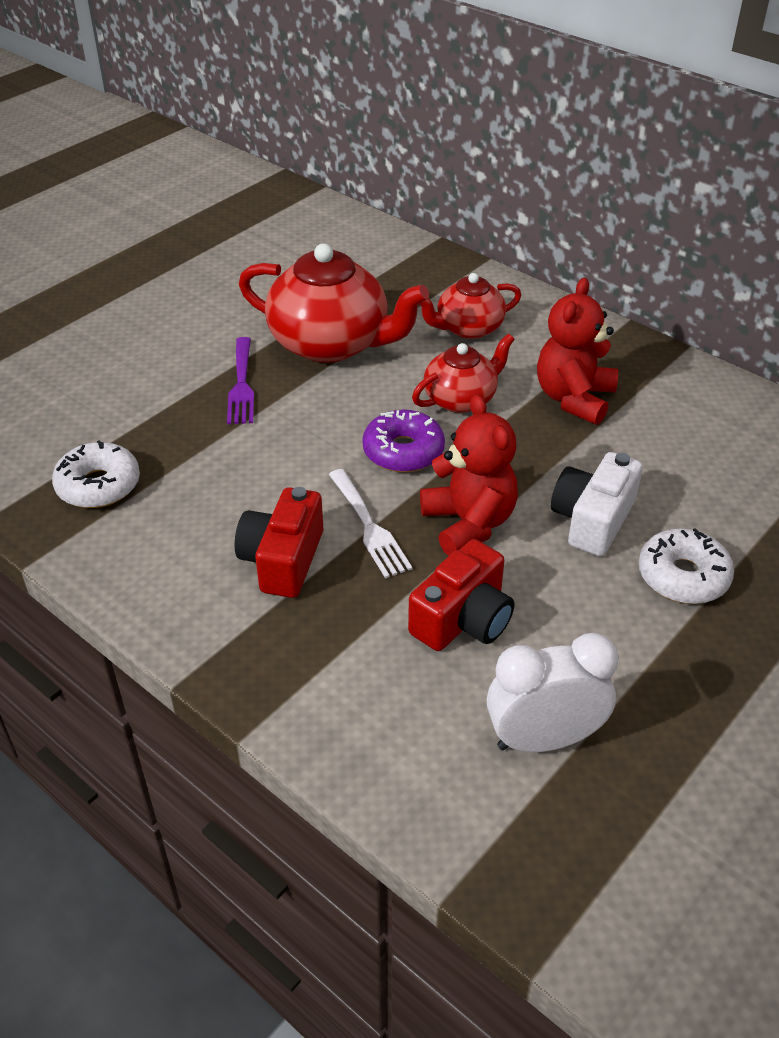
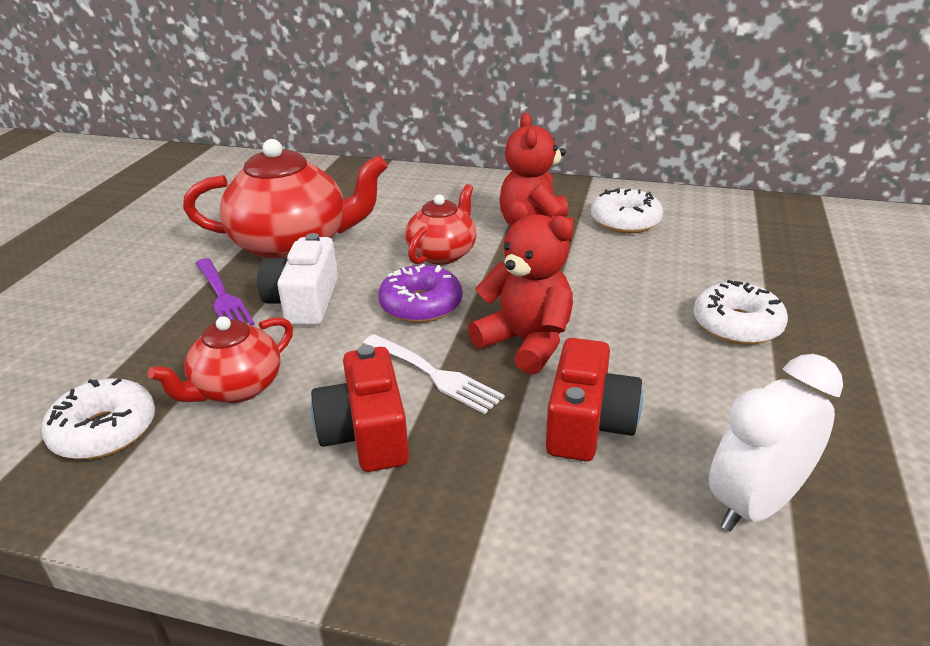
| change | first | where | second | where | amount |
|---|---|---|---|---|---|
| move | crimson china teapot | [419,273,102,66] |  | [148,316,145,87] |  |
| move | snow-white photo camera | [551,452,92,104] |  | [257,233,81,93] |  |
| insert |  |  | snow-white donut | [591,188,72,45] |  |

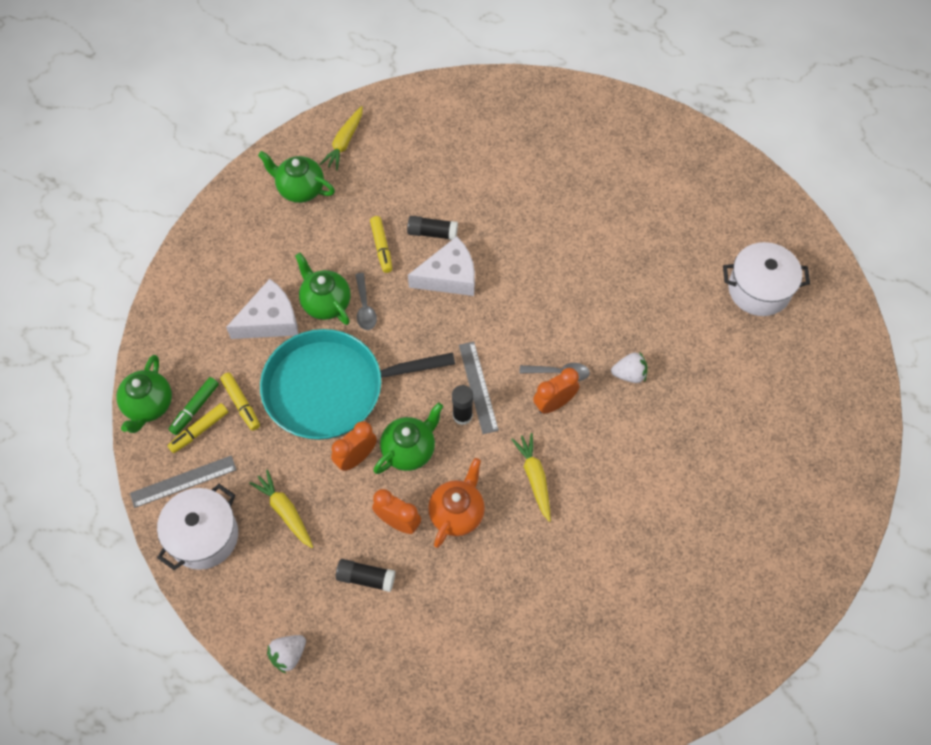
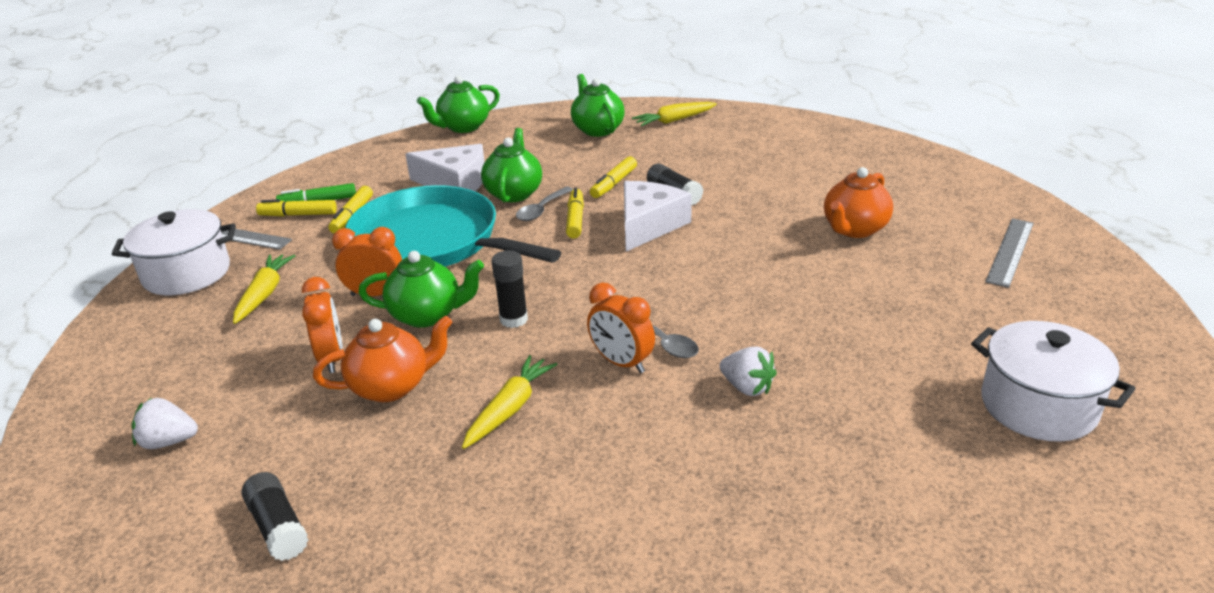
| change | first | where | second | where | amount |
|---|---|---|---|---|---|
| move | snow-white toy strawberry | [267,635,39,38] |  | [132,398,66,51] |  |
| move | ebony glue | [336,559,59,33] |  | [242,472,66,89] |  |
| move | emerald china teapot | [117,355,55,78] |  | [417,76,83,57] |  |
| insert |  |  | bright yellow marker pen | [566,187,18,51] |  |
| rotate | orange-coloured bedside clock | [533,368,46,46] |  | [587,283,68,90] | 150 degrees counterclockwise |
| rotate | snow-white piece of cheese | [408,236,67,60] |  | [624,181,68,71] | 90 degrees counterclockwise |
| insert |  |  | orange-coloured china teapot | [824,167,69,71] |  |
| move | gray straightedge | [459,342,40,92] |  | [985,218,49,70] |  |

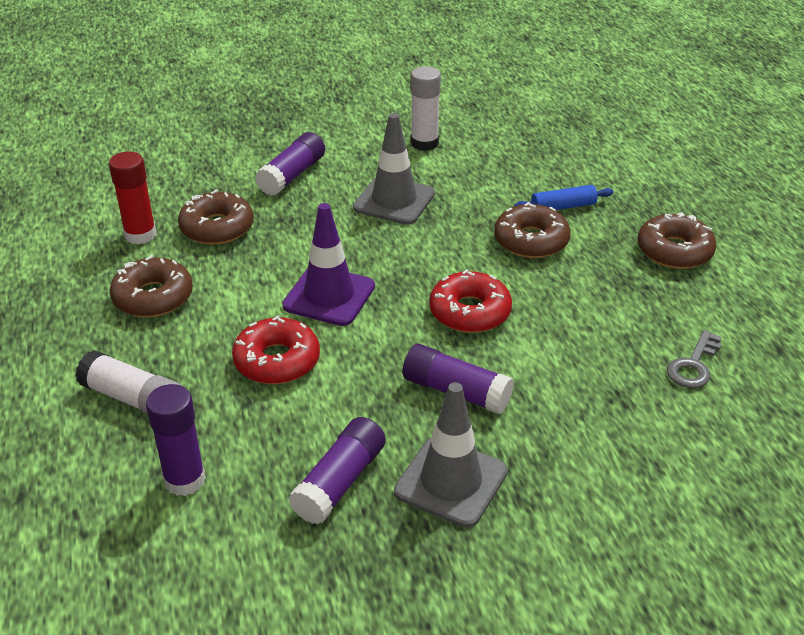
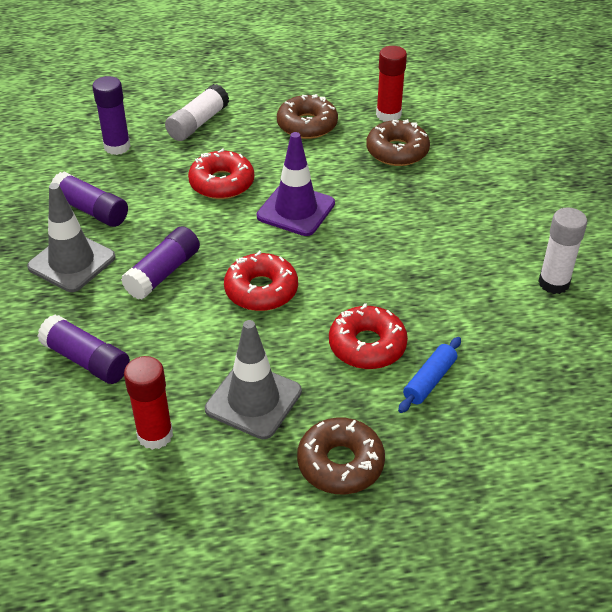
| change | first | where | second | where | amount |
|---|---|---|---|---|---|
| move | purple glue | [255,132,70,64] |  | [38,314,92,70] |  |
| replace | gray door key | [667,330,54,58] | crimson glue | [124,356,49,94] |  |
| move | gray road cone | [353,113,82,112] |  | [205,320,97,119] |  |
| recolor | russet donut | [494,202,77,56] | crimson donut | [329,303,79,66] |  |
| rotate | cobalt dough roller | [514,185,100,25] |  | [398,337,63,76] | 45 degrees clockwise |

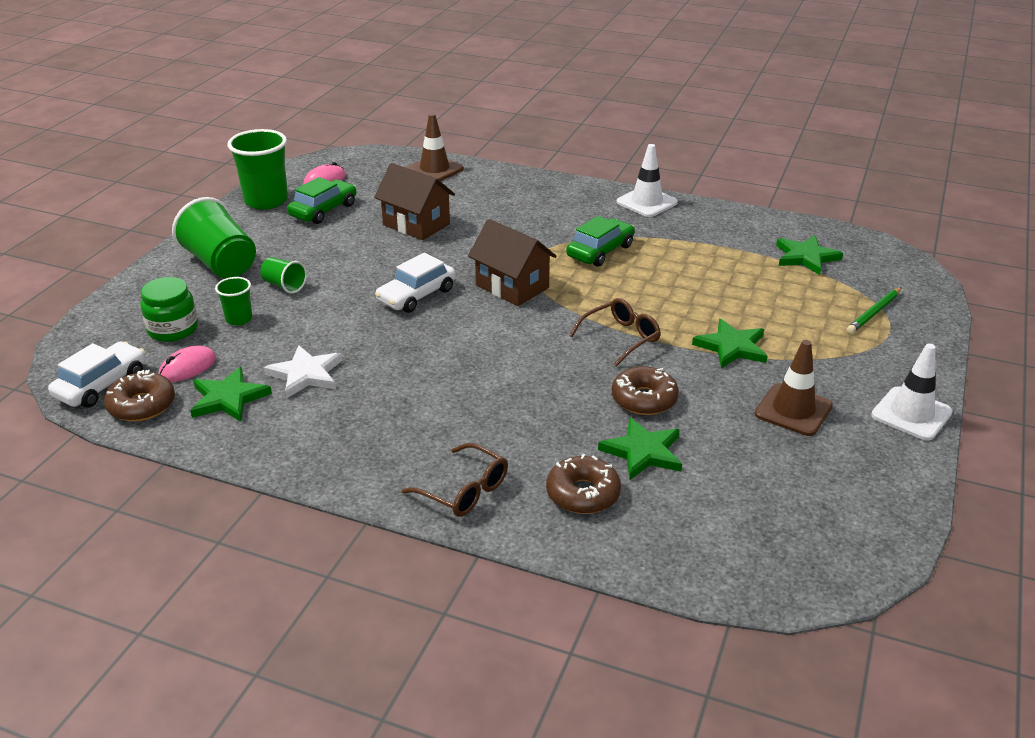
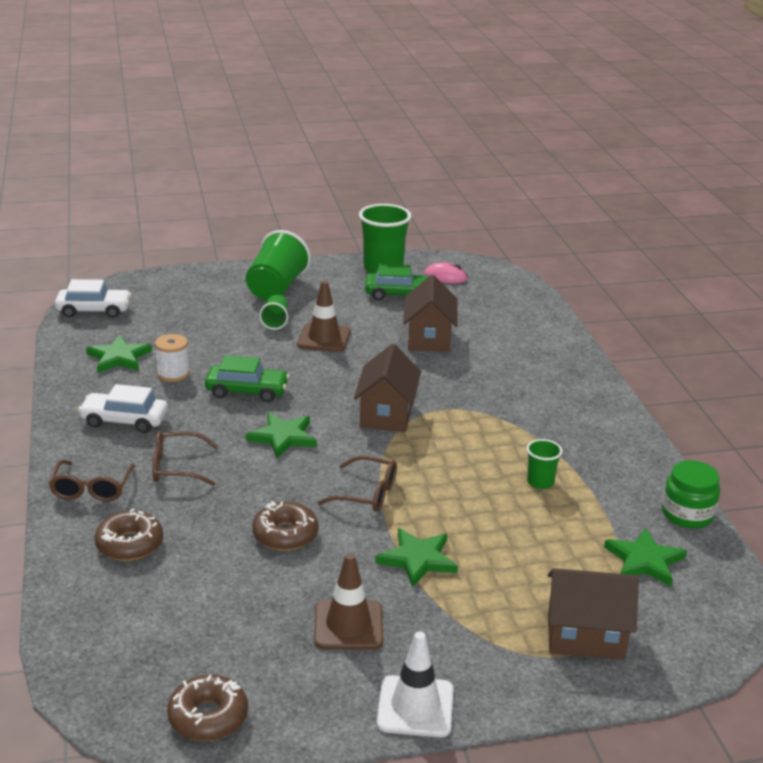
| change | first | where | second | where | amount |
|---|---|---|---|---|---|
| move | snow-white car | [375,253,81,60] |  | [78,384,90,49] |  |
| insert |  |  | russet spectacles | [152,431,66,55] |  |
| replace | snow-white star | [264,345,78,54] | snow-white bobbin | [155,334,35,48] |  |
| move | russet donut | [104,370,71,51] |  | [167,675,81,66] |  |
| move | emerald car | [566,216,69,51] |  | [205,355,84,47] |  |
| move | emerald star | [598,417,84,63] |  | [246,413,71,46] |  |
| move | russet road cone | [406,113,58,68] |  | [297,281,54,71] |  |
| move | emerald beaker | [215,277,37,49] |  | [527,439,36,50] |  |
| replace | emerald wooden pencil | [847,287,55,47] | russet toy house | [548,568,91,92] |  |
| move | emerald preserve jar | [140,277,58,65] |  | [662,460,58,68] |  |
| delete | rosy mouse | [159,345,57,37] |  |  |  |
| delete | snow-white road cone | [617,144,61,73] |  |  |  |

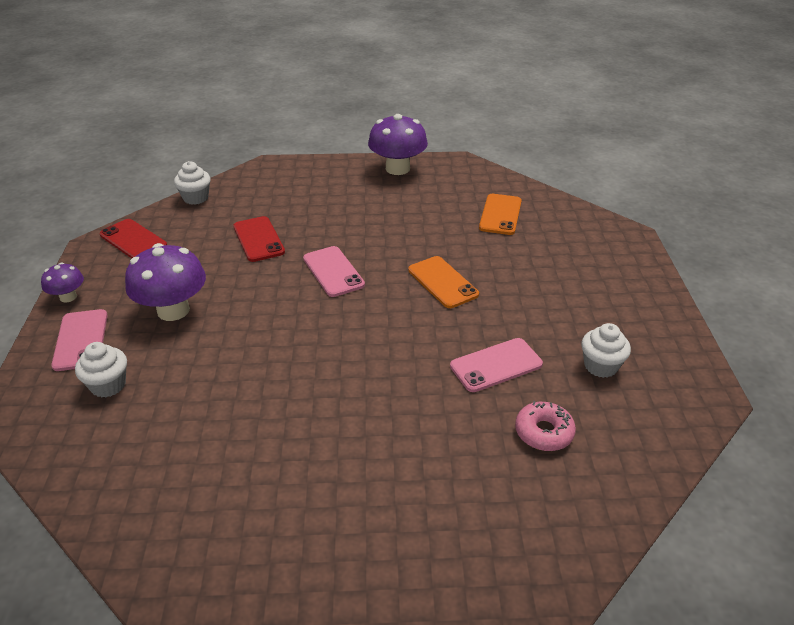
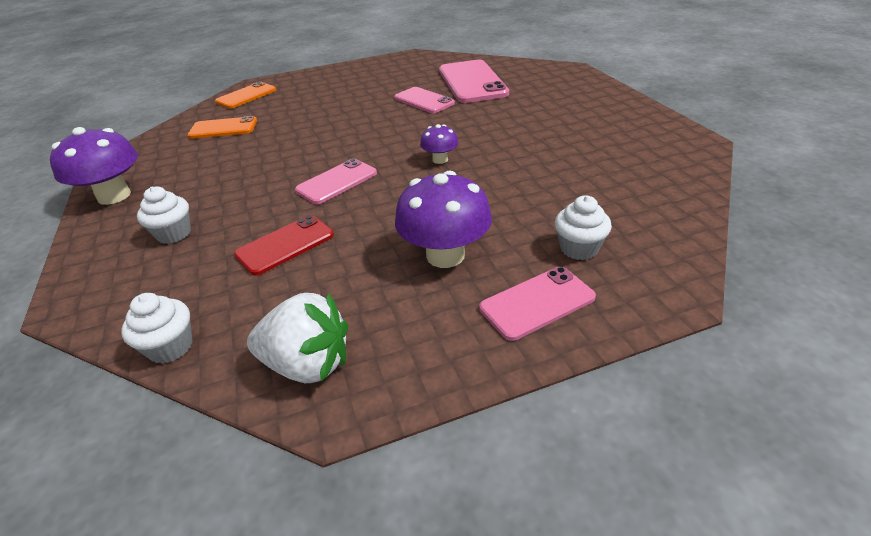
| change | first | where | second | where | amount |
|---|---|---|---|---|---|
| move | snow-white cupcake | [581,323,50,55] |  | [137,186,54,58] |  |
| move | orange-coloured smartphone | [408,256,71,52] |  | [215,81,61,28] |  |
| replace | crimson smartphone | [100,219,67,39] | snow-white toy strawberry | [247,293,101,90] |  |
| move | purple mushroom | [41,263,43,39] |  | [420,124,38,40] |  |
| replace | rosy donut | [515,401,61,50] | rosy smartphone | [439,60,70,43] |  |

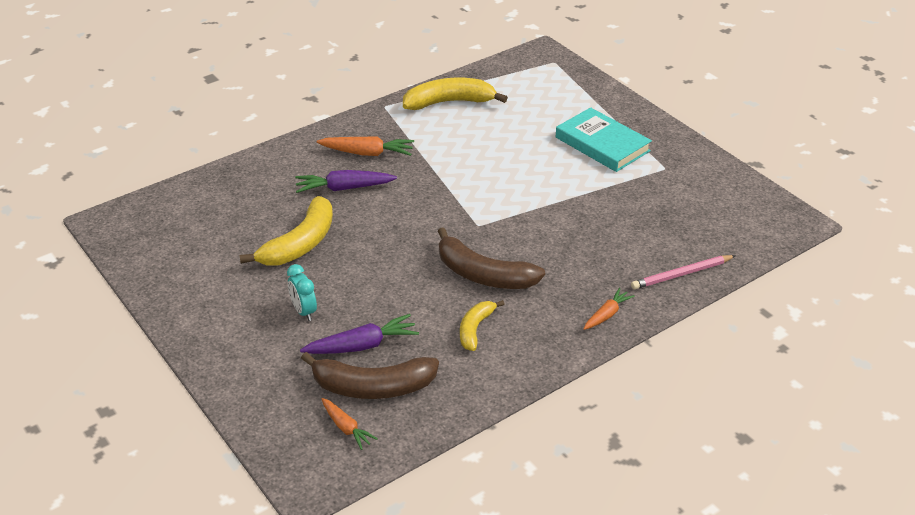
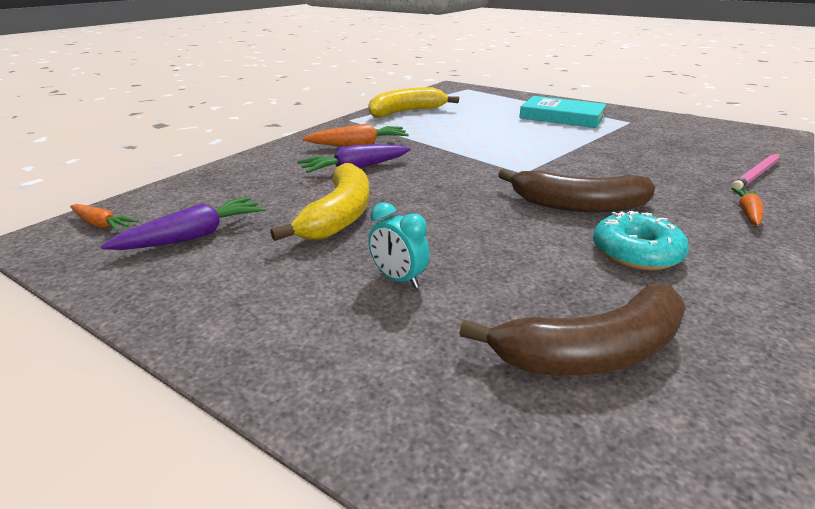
| change | first | where | second | where | amount |
|---|---|---|---|---|---|
| move | orange-coloured carrot | [321,398,57,52] |  | [70,204,68,28] |  |
| move | purple carrot | [300,314,119,40] |  | [101,197,165,53] |  |
| replace | bright yellow toy banana | [460,300,45,51] | aqua donut | [593,211,96,59] |  |

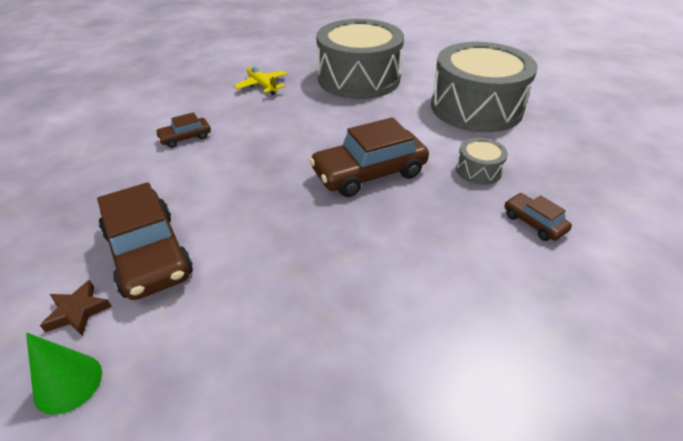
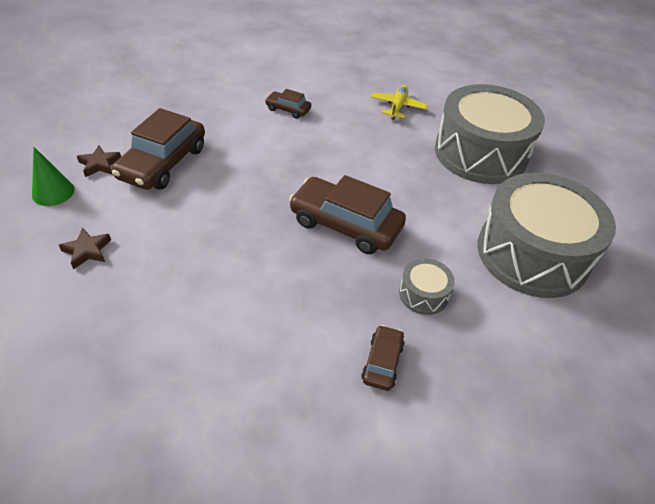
| change | first | where | second | where | amount |
|---|---|---|---|---|---|
| insert |  |  | russet star | [59,227,52,43] |  |

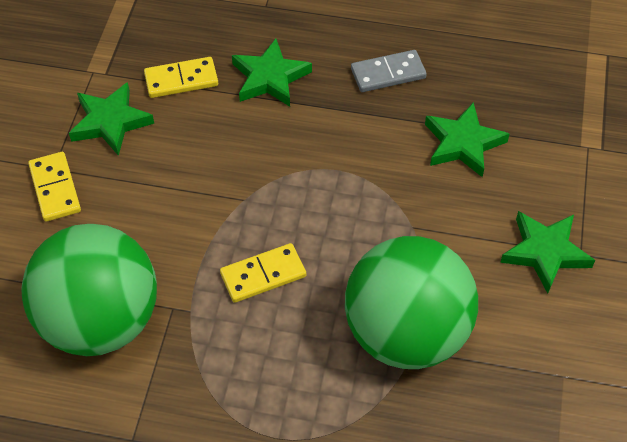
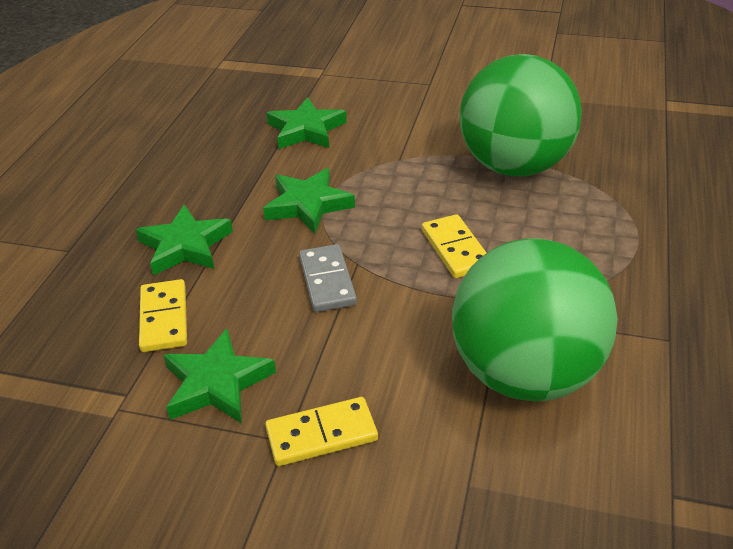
| change | first | where | second | where | amount |
|---|---|---|---|---|---|
| move | emerald star | [500,211,95,82] |  | [263,168,92,65] |  |
| move | gray domino piece | [351,50,76,42] |  | [299,244,58,68] |  |

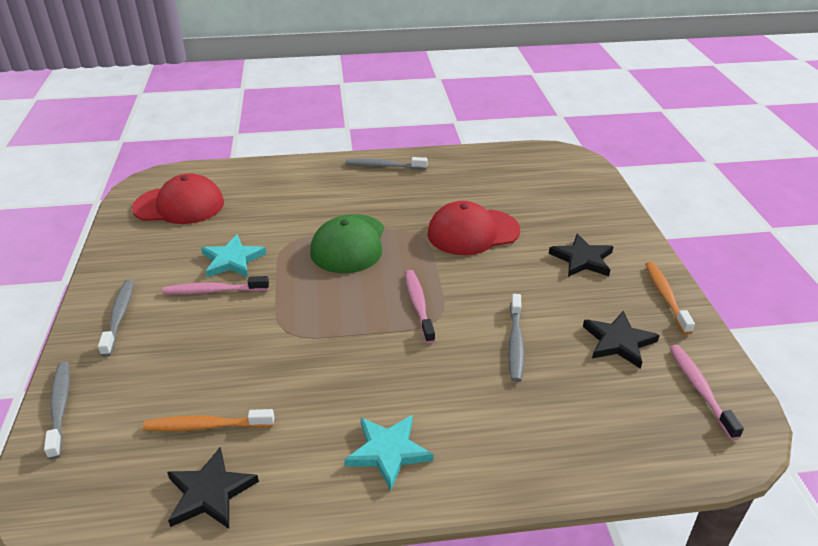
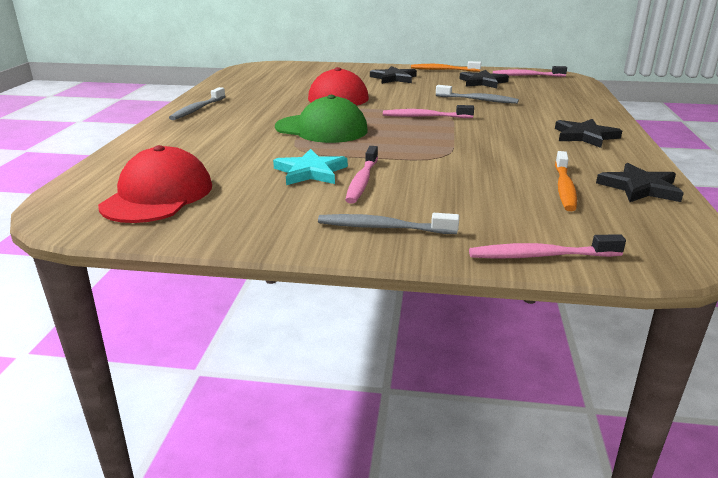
| change | first | where | second | where | amount |
|---|---|---|---|---|---|
| recolor | gray toothbrush | [44,362,26,98] | rosy toothbrush | [469,234,157,25] |  |
| recolor | aqua star | [344,415,90,75] | ebony star | [555,119,67,29] |  |

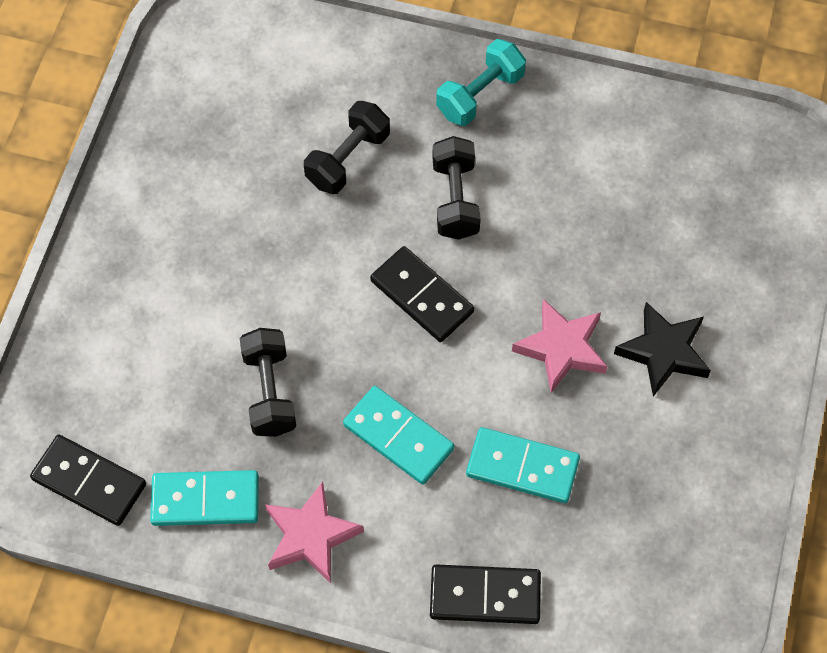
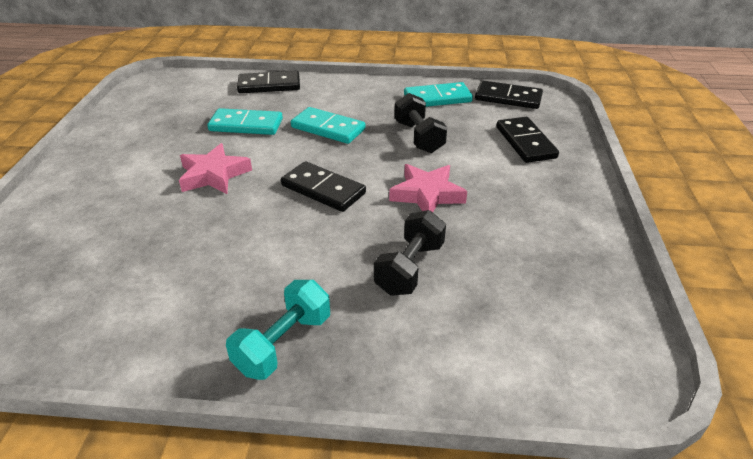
| change | first | where | second | where | amount |
|---|---|---|---|---|---|
| move | rosy star | [265,481,99,103] |  | [389,164,78,49] |  |
| insert |  |  | ebony domino piece | [496,117,63,46] |  |
| delete | ebony hand weight | [432,136,49,104] |  |  |  |
| delete | ebony star | [614,302,97,95] |  |  |  |

